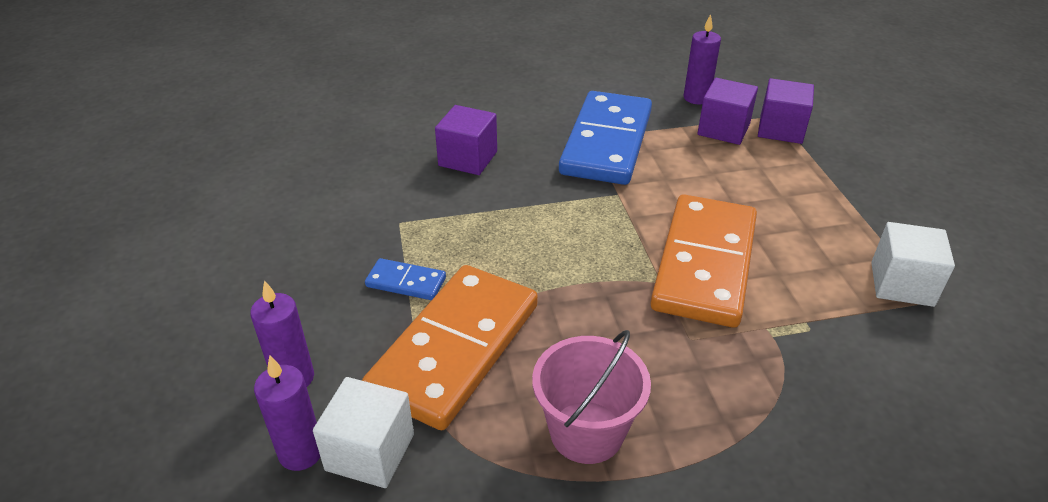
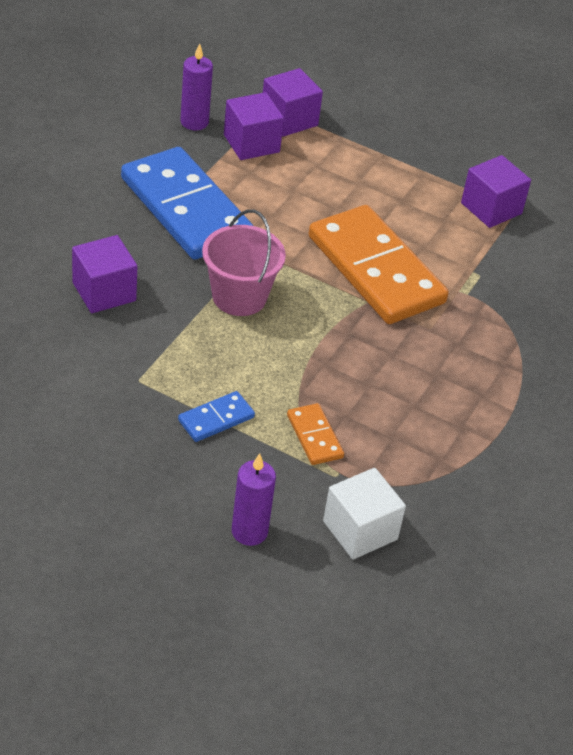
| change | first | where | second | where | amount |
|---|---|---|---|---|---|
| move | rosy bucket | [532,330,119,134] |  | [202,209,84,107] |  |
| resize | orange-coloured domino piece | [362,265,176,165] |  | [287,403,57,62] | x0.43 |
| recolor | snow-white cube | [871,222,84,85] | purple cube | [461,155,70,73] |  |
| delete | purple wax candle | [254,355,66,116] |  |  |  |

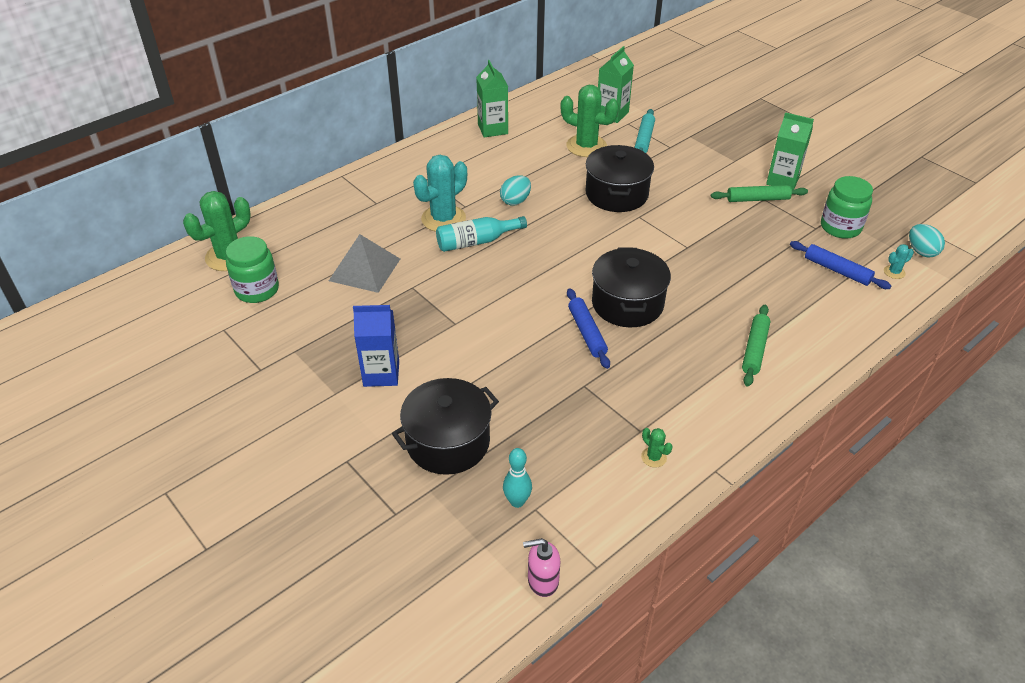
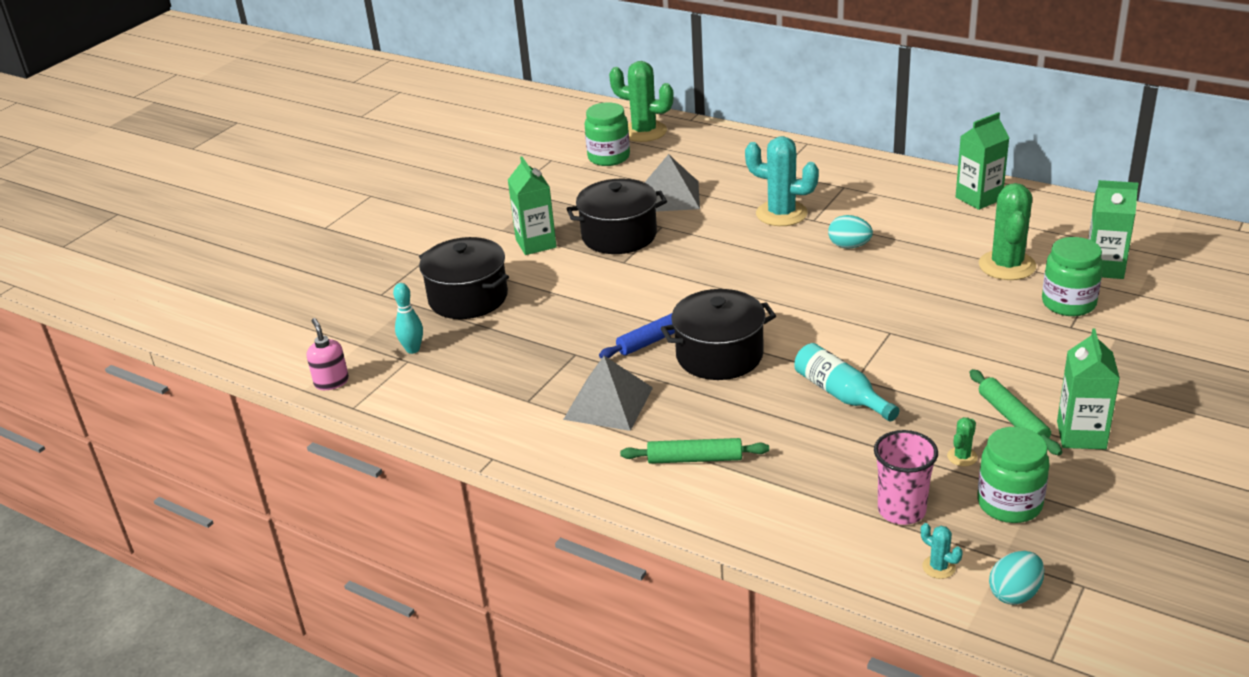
| change | first | where | second | where | amount |
|---|---|---|---|---|---|
| recolor | cobalt carton | [353,305,46,82] | emerald carton | [508,156,49,99] |  |
| insert |  |  | gray solid pyramid | [563,356,90,75] |  |
| move | ebony cooking pot | [586,145,68,67] |  | [567,178,100,76] |  |
| move | aqua flask | [436,216,91,36] |  | [794,343,105,78] |  |
| replace | cobalt dough roller | [790,241,101,48] | rosy beaker | [874,430,64,95] |  |
| move | emerald prickly plant | [641,428,32,40] |  | [947,417,31,49] |  |
| replace | aqua dough roller | [634,109,21,44] | emerald preserve jar | [1042,237,61,79] |  |

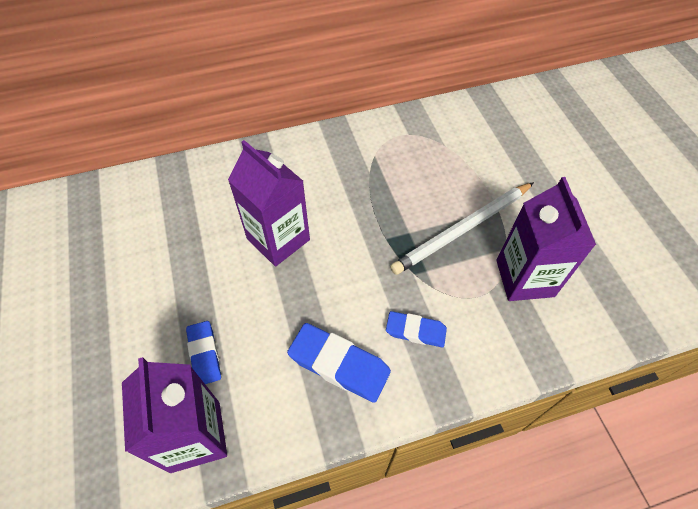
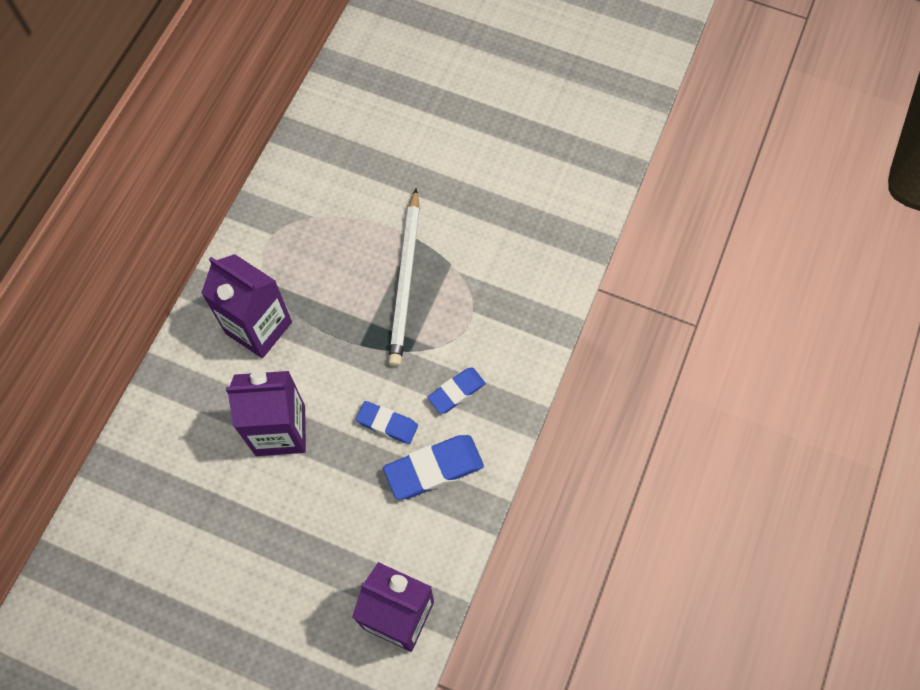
| change | first | where | second | where | amount |
|---|---|---|---|---|---|
| move | purple carton | [496,177,100,124] |  | [201,254,91,104] |  |
| move | cobalt eraser | [186,321,35,63] |  | [356,401,62,43] |  |

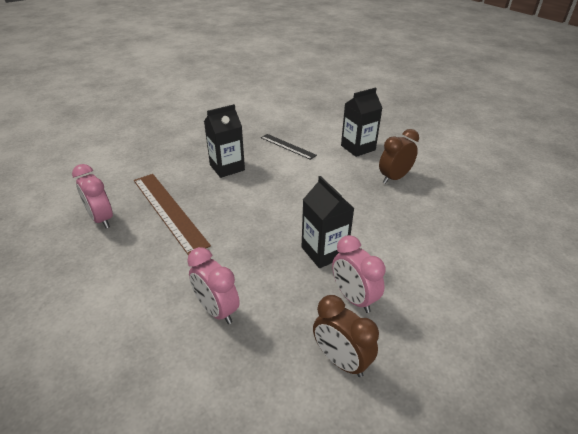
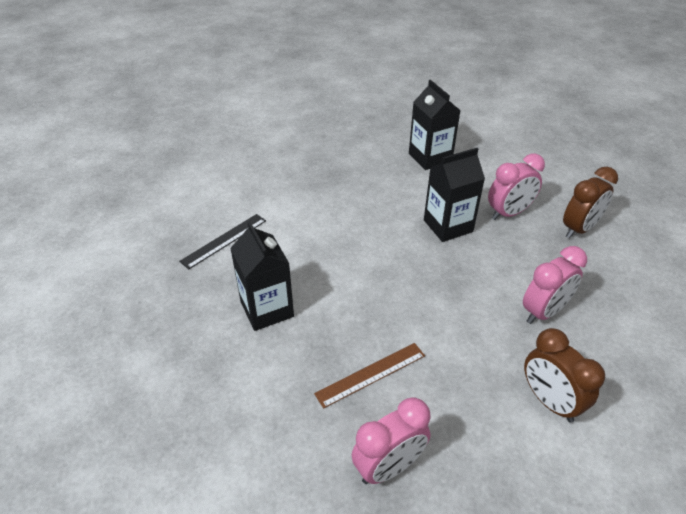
| change | first | where | second | where | amount |
|---|---|---|---|---|---|
| resize | russet straightedge | [134,174,77,81] |  | [314,343,111,65] | x0.57 |
| move | ebony carton | [341,87,41,70] |  | [409,80,52,90] |  |
| move | russet bedside clock | [379,129,40,55] |  | [524,328,81,95] |  |

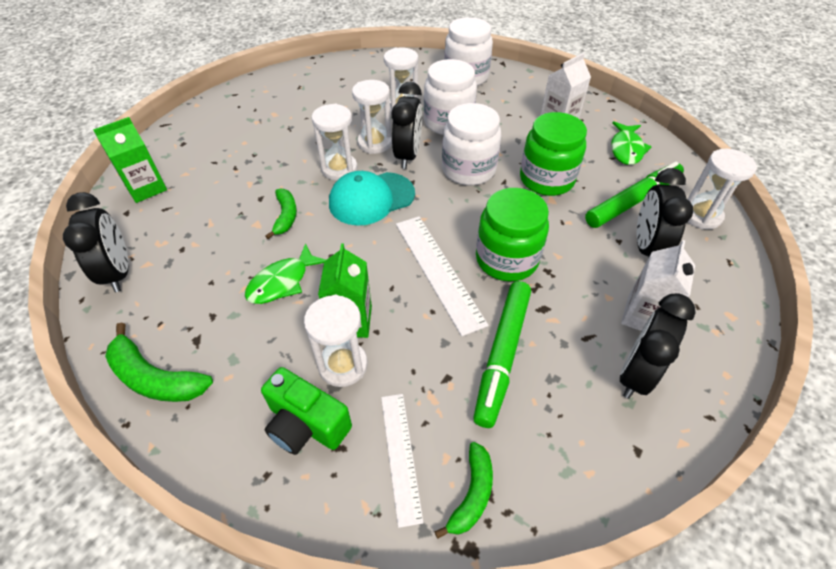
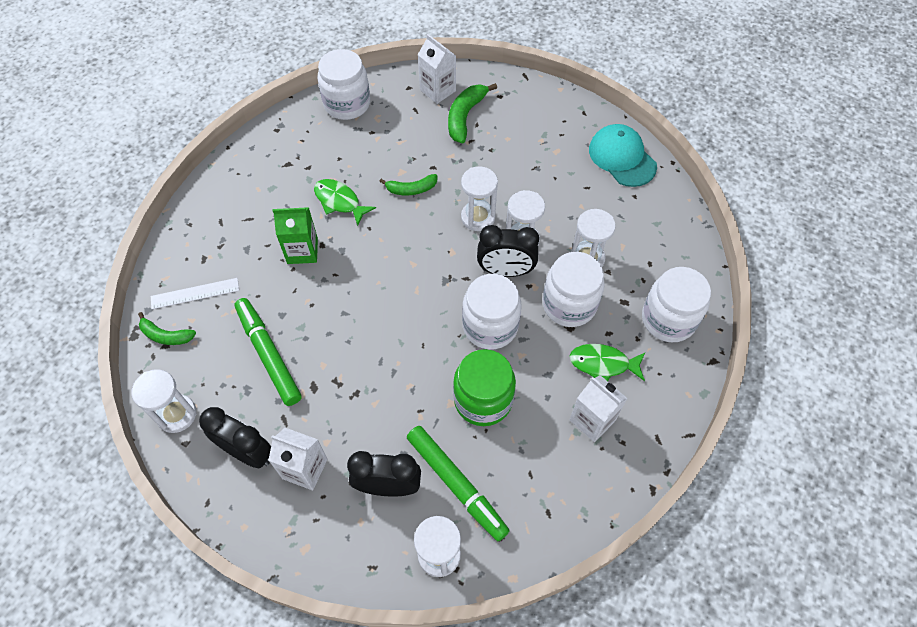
| change | first | where | second | where | amount |
|---|---|---|---|---|---|
| move | snow-white hourglass | [304,295,64,92] |  | [132,369,65,64] |  |
| rotate | emerald marker pen | [473,281,58,147] |  | [235,298,67,108] | 45 degrees clockwise |
| replace | ebony bedside clock | [63,192,65,100] | snow-white preserve jar | [318,49,52,71] |  |
| recolor | emerald carton | [93,117,74,86] | snow-white carton | [418,34,38,70] |  |
| move | emerald toy banana | [105,322,108,80] |  | [448,83,49,60] |  |
| move | emerald fish | [611,121,41,44] |  | [569,344,77,37] |  |
| move | aqua peaked cap | [329,171,86,55] |  | [589,124,68,63] |  |
| delete | emerald photo camera | [261,367,91,88] |  |  |  |
| delete | snow-white straightedge | [396,216,93,120] |  |  |  |
| delete | emerald preserve jar | [476,188,73,93] |  |  |  |

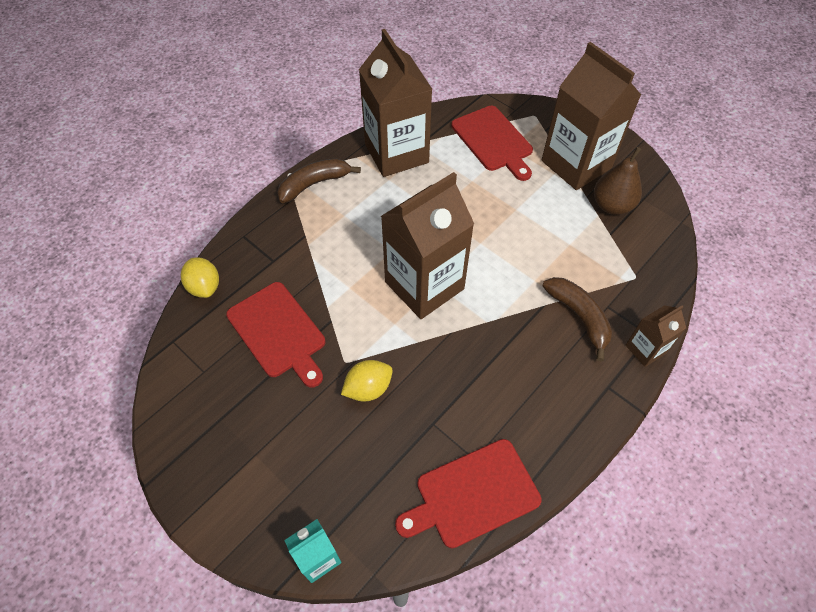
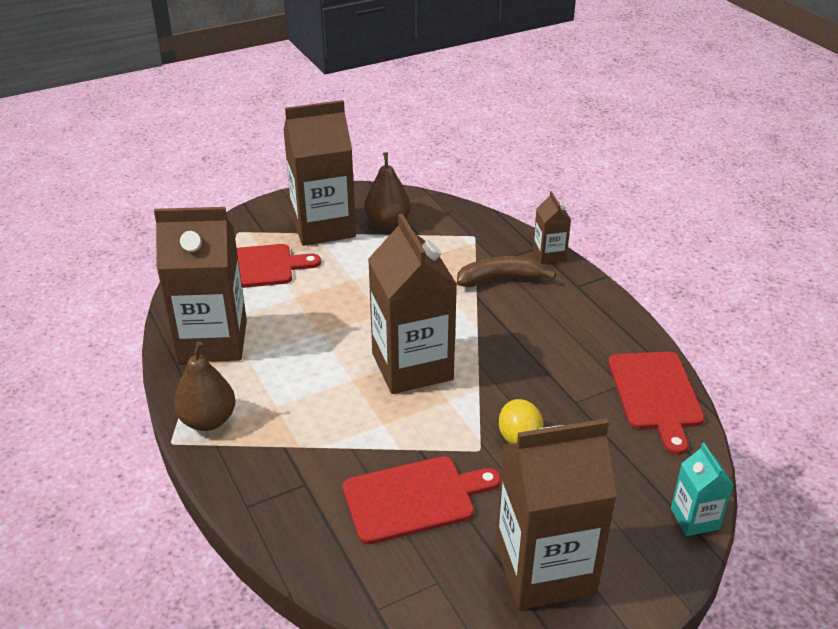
| change | first | where | second | where | amount |
|---|---|---|---|---|---|
| replace | russet toy banana | [278,158,83,45] | russet toy pear | [174,341,62,90] |  |
| insert |  |  | russet carton | [496,419,121,191] |  |
| delete | bright yellow citrus fruit | [181,257,38,41] |  |  |  |

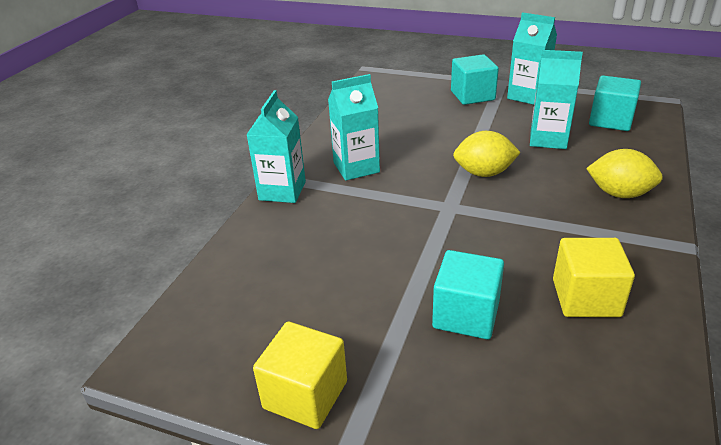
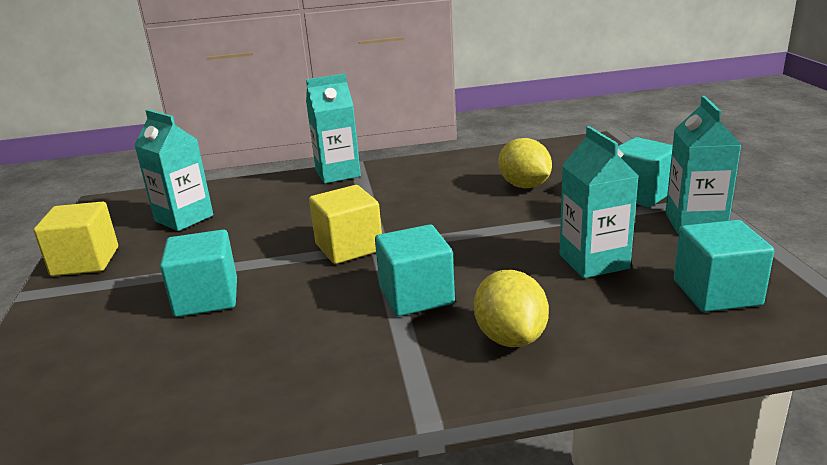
| change | first | where | second | where | amount |
|---|---|---|---|---|---|
| move | aqua carton | [328,74,52,107] |  | [134,109,79,122] |  |
| move | bright yellow cube | [553,238,82,79] |  | [309,185,73,79] |  |
| insert |  |  | aqua cube | [375,224,80,92] |  |
| move | bright yellow citrus fruit | [453,131,68,46] |  | [498,138,54,50] |  |

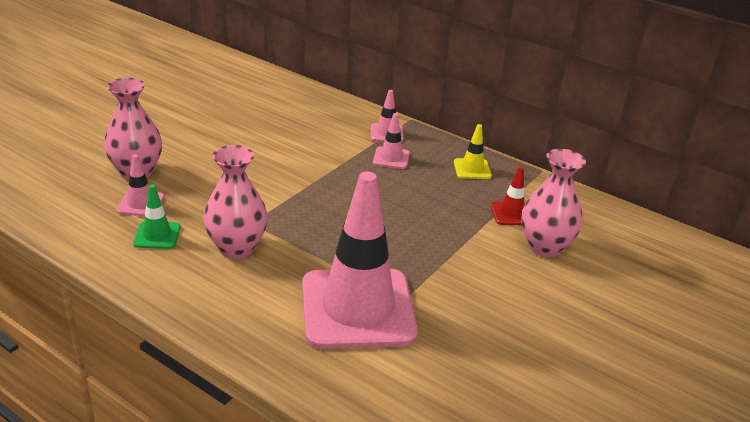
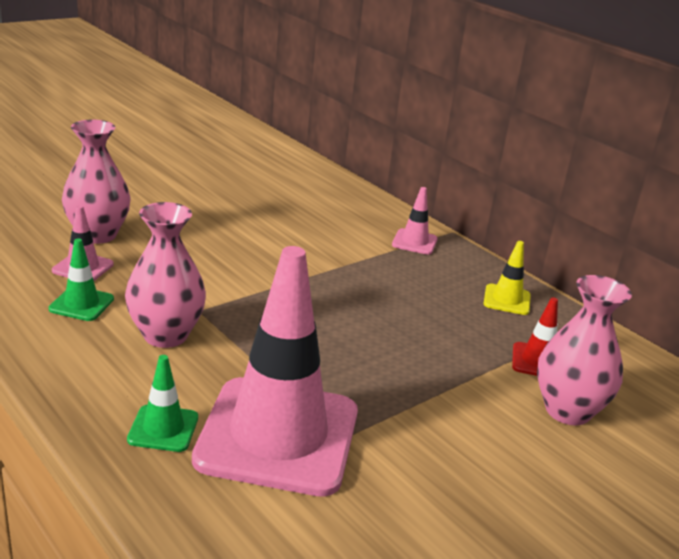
| change | first | where | second | where | amount |
|---|---|---|---|---|---|
| insert |  |  | emerald road cone | [127,355,71,97] |  |
| delete | rosy road cone | [373,113,37,56] |  |  |  |

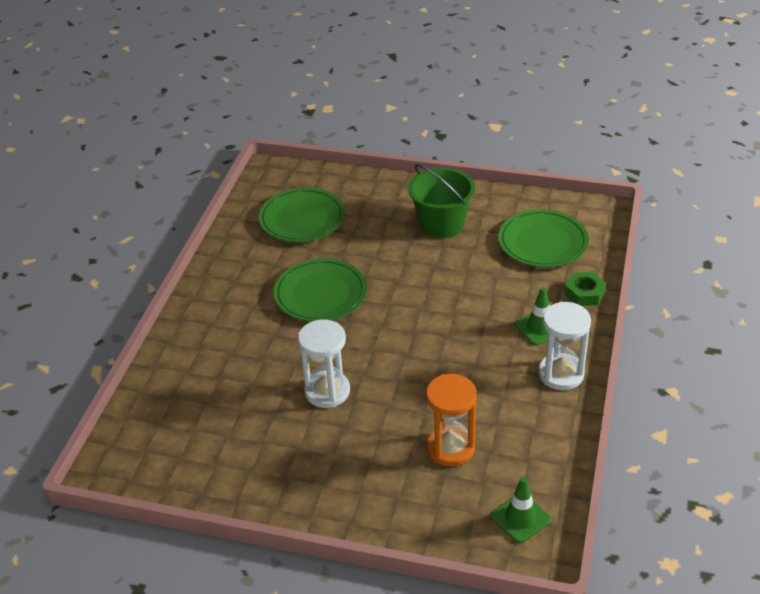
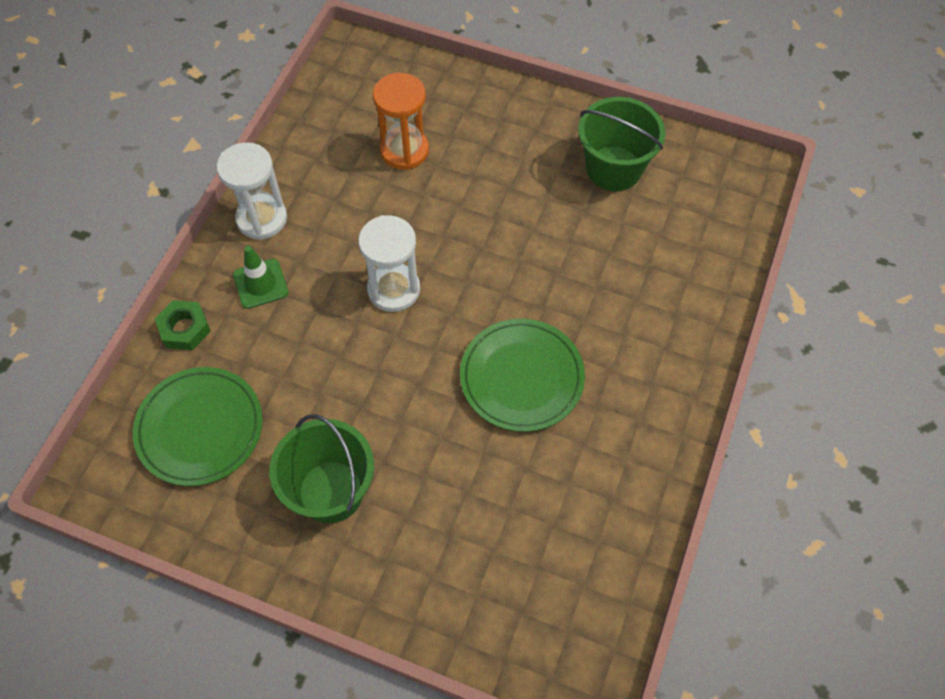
| change | first | where | second | where | amount |
|---|---|---|---|---|---|
| move | snow-white hourglass | [298,320,52,88] |  | [358,215,62,97] |  |
| insert |  |  | emerald bucket | [578,97,88,94] |  |
| delete | emerald plate | [259,188,86,54] |  |  |  |
| delete | emerald road cone | [491,477,60,66] |  |  |  |

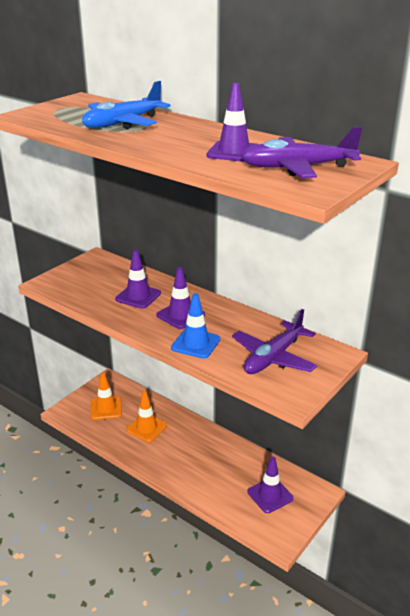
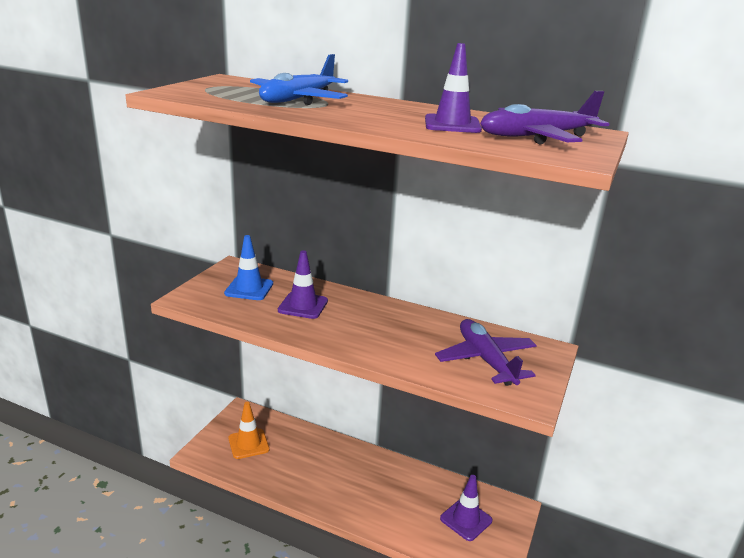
| change | first | where | second | where | amount |
|---|---|---|---|---|---|
| move | cobalt road cone | [171,293,49,66] |  | [224,235,49,65] |  |
| rotate | purple aeroplane | [232,309,85,65] |  | [435,319,102,67] | 135 degrees clockwise |
| delete | orange-coloured road cone | [126,392,41,50] |  |  |  |
| delete | purple road cone | [156,267,49,62] |  |  |  |

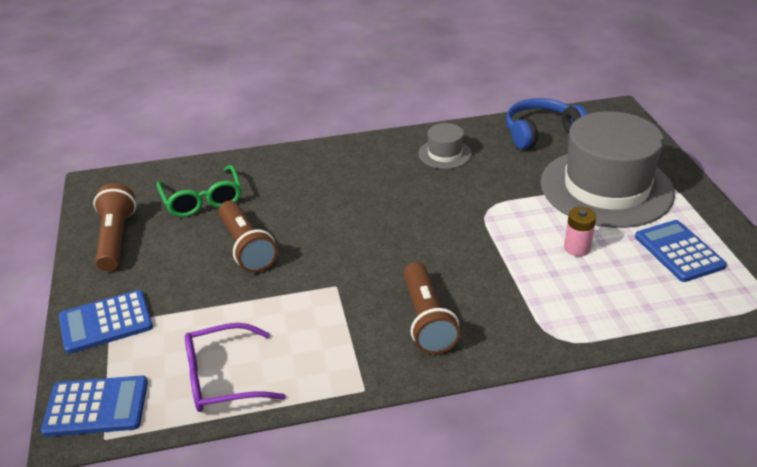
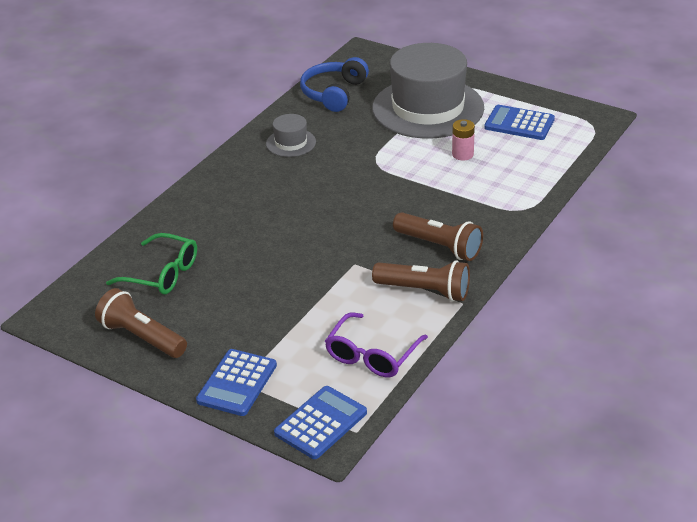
| change | first | where | second | where | amount |
|---|---|---|---|---|---|
| move | russet flashlight | [219,201,58,72] |  | [372,260,98,42] |  |

